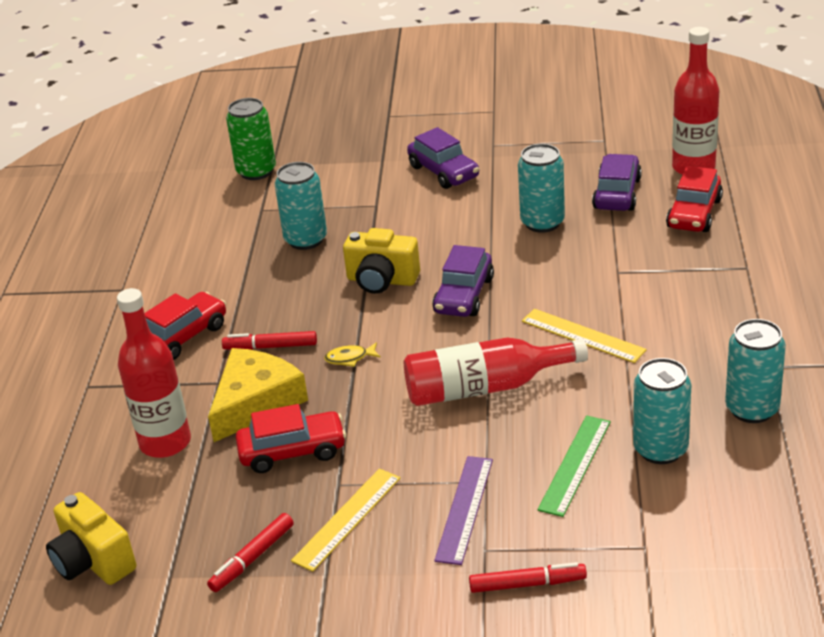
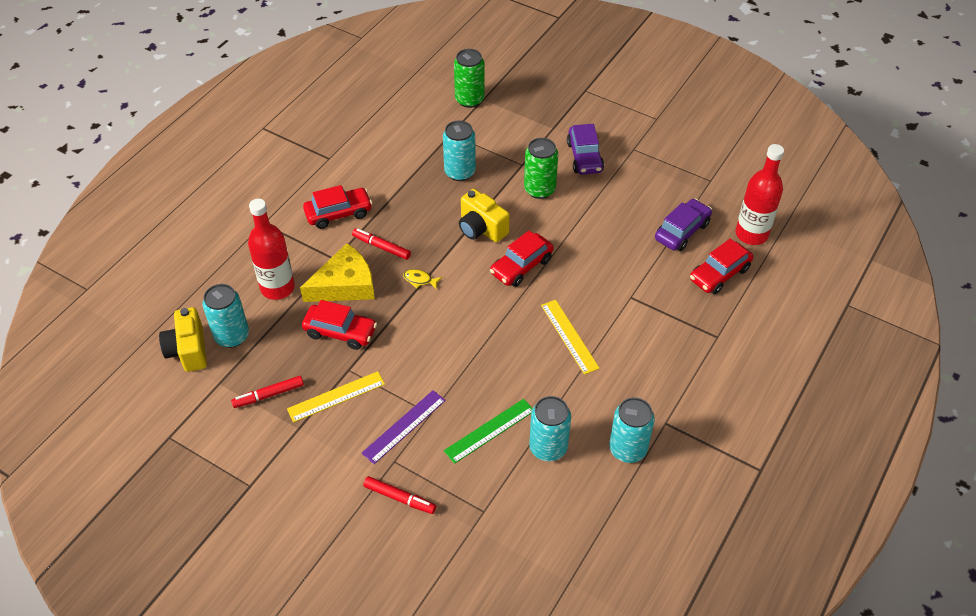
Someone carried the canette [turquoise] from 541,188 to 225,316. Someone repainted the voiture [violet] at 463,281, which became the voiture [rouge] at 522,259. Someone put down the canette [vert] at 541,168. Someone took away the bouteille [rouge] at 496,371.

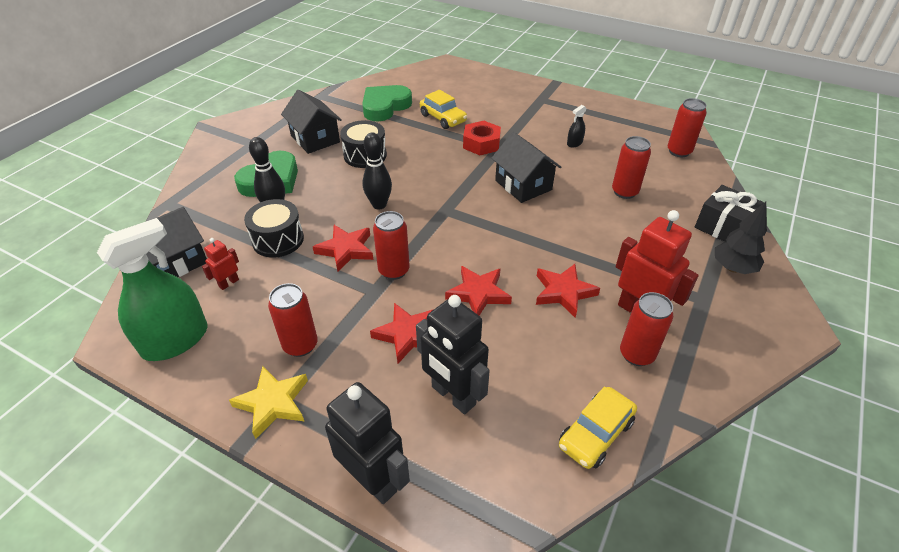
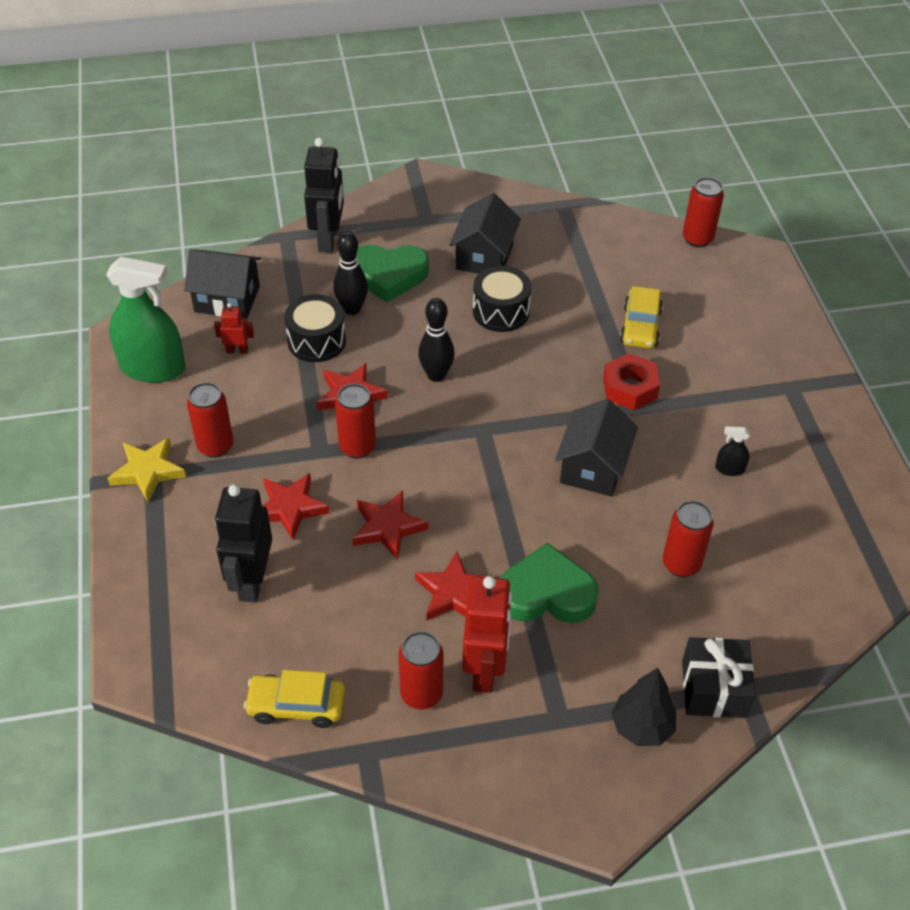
Someone carried the robot [noir] from 367,443 to 324,195. Someone carried the cœur [vert] from 387,103 to 549,583. Someone carried the canette [rouge] from 687,127 to 703,212.

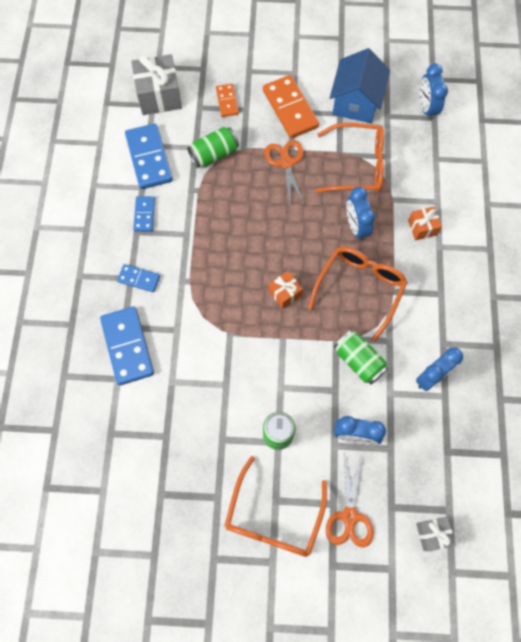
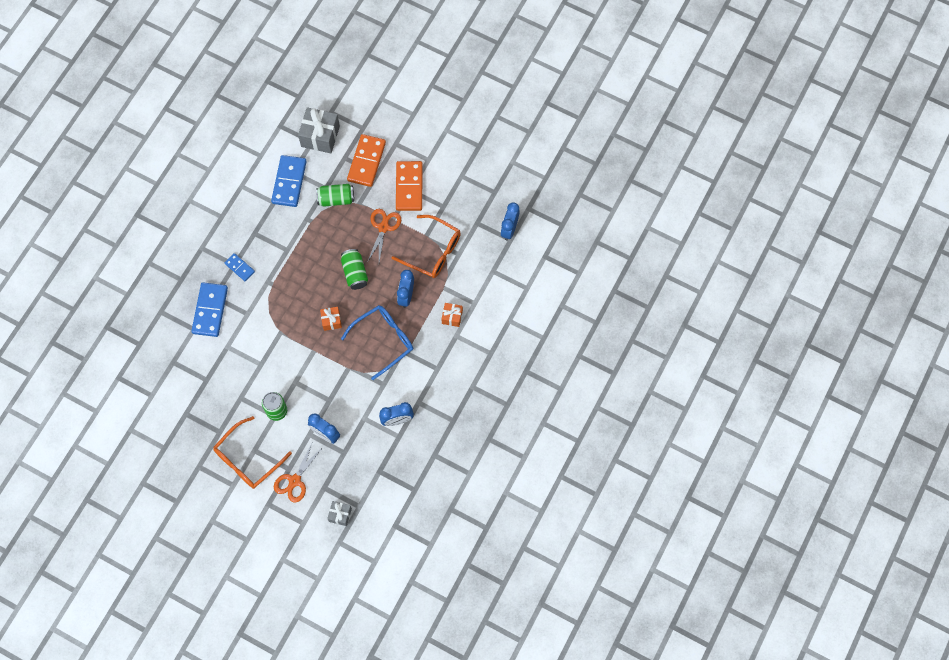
Someone carried the canette [vert] from 361,357 to 354,269. Someone repainted the lunettes [orange] at 358,294, which became the lunettes [bleu] at 377,342. Someone scaled the domino [orange] at 227,100 by 1.83. Someone took away the domino [bleu] at 144,214. Someone took away the maison [bleu] at 360,85.

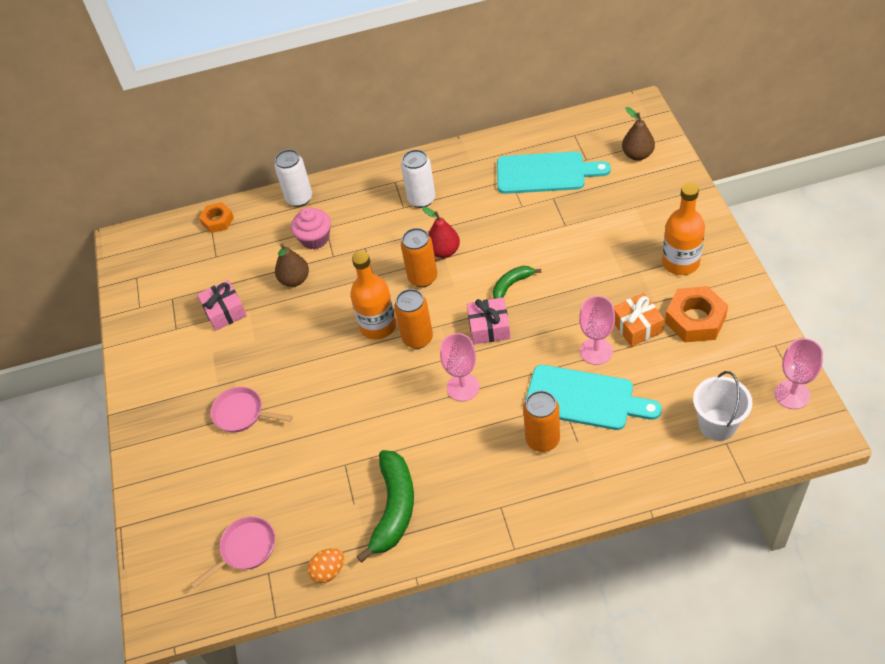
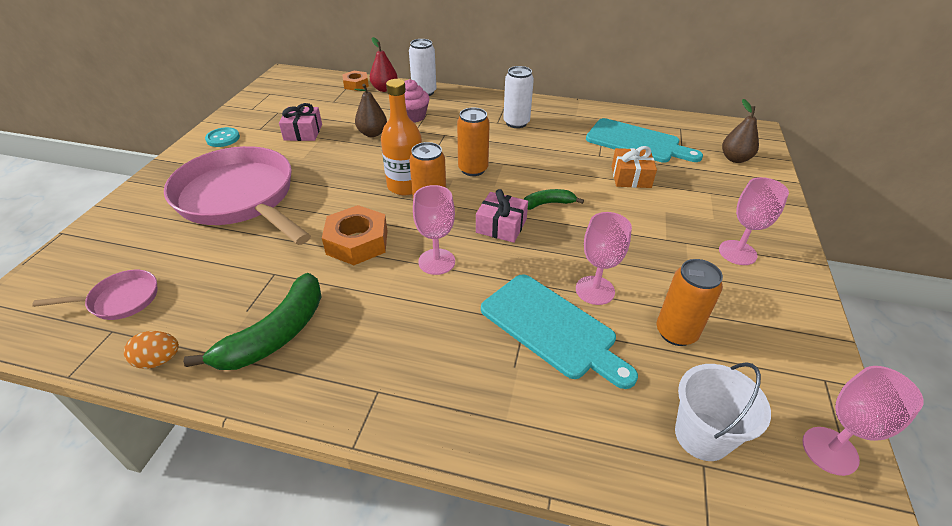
Someone scaled the poêle [rose] at 252,409 by 2.30. Someone put down the bouton [turquoise] at 222,137. Someone carried the écrou [orange] from 696,314 to 355,235. Someone carried the poire [rouge] from 441,232 to 384,64. Someone carried the cadeau [orange] from 639,320 to 634,167. Someone carried the canette [orange] from 541,421 to 690,302. Someone swapped the bouteille [orange] at 683,229 for the verre à pied [rose] at 754,221.

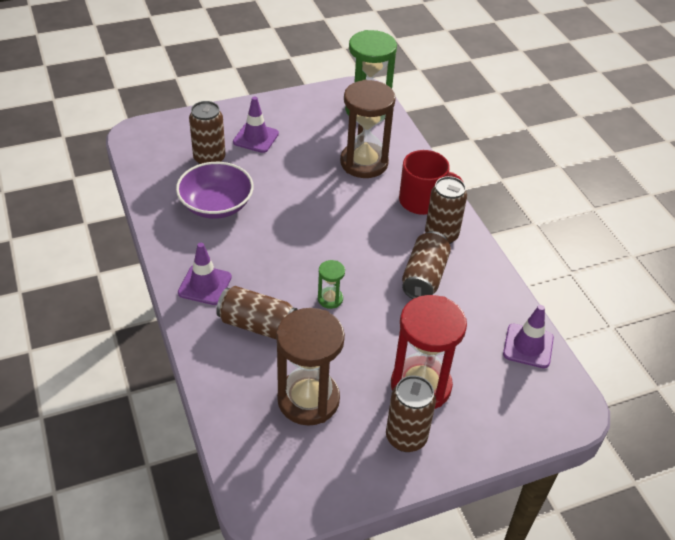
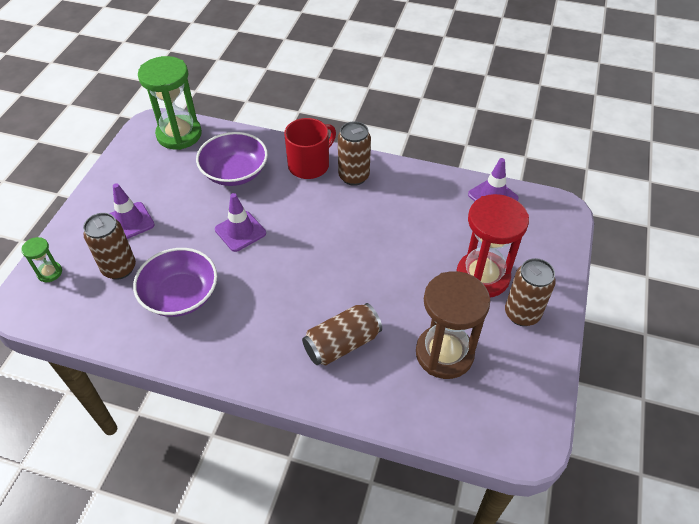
Someone carried the sablier [vert] from 331,284 to 41,259. Someone swapped the sablier [marron] at 368,129 for the bol [violet] at 232,159. Someone carried the cône de chantier [violet] from 205,274 to 240,222. Someone took away the canette [marron] at 426,265.

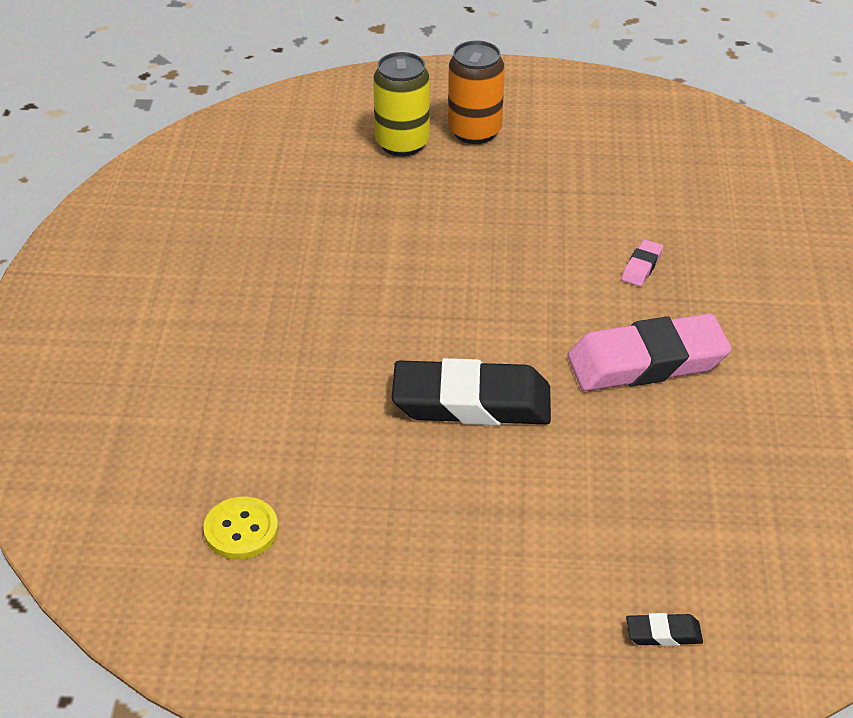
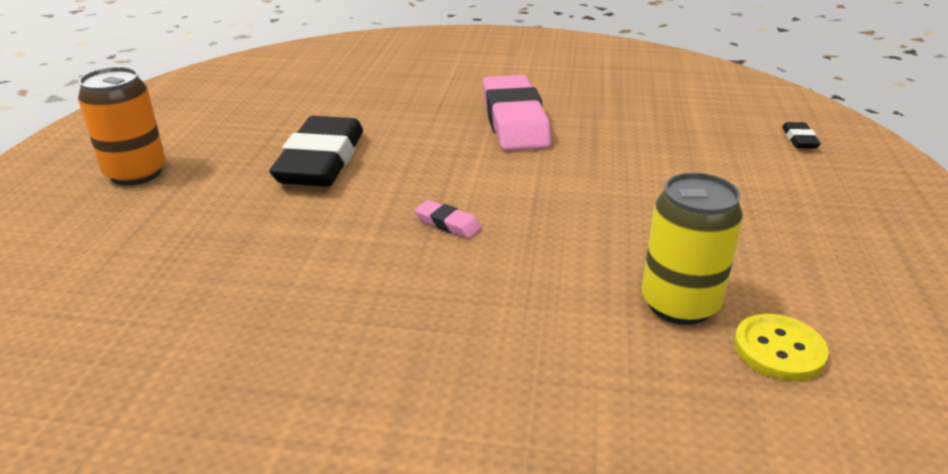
Someone carried the gomme [noir] from 471,391 to 316,151. Someone carried the gomme [rose] from 642,262 to 448,219. Someone carried the canette [jaune] from 401,104 to 692,249.

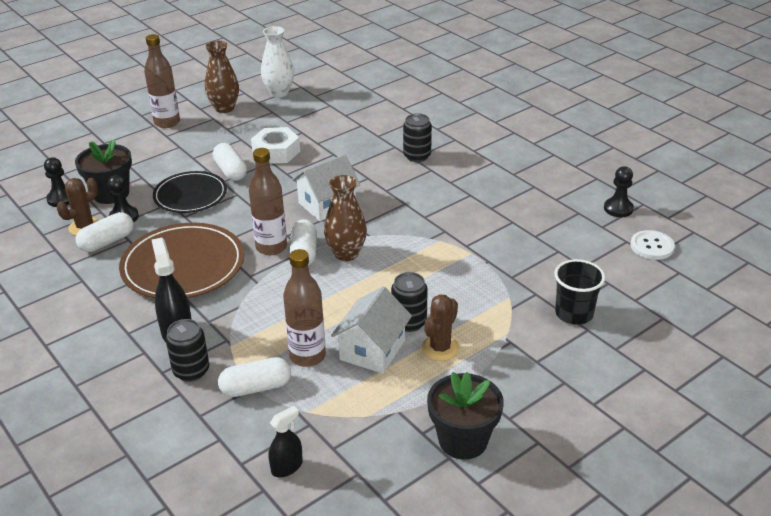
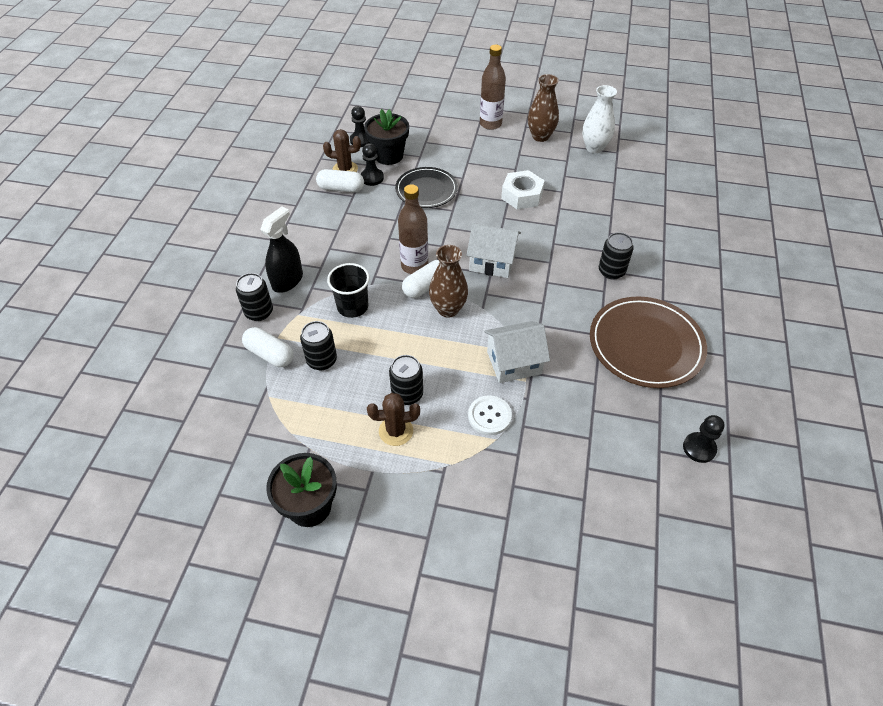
Someone swapped the bouteille [marron] at 304,308 for the canette [noir] at 318,346. Someone carried the gobelet [noir] from 579,292 to 348,290. Someone carried the bouton [blanc] from 652,245 to 490,415. Someone carried the maison [blanc] from 371,330 to 517,352. Someone carried the assiette [marron] from 181,260 to 648,342. Someone took away the gélule [blanc] at 230,162. Someone took away the vaporisateur [noir] at 286,441.

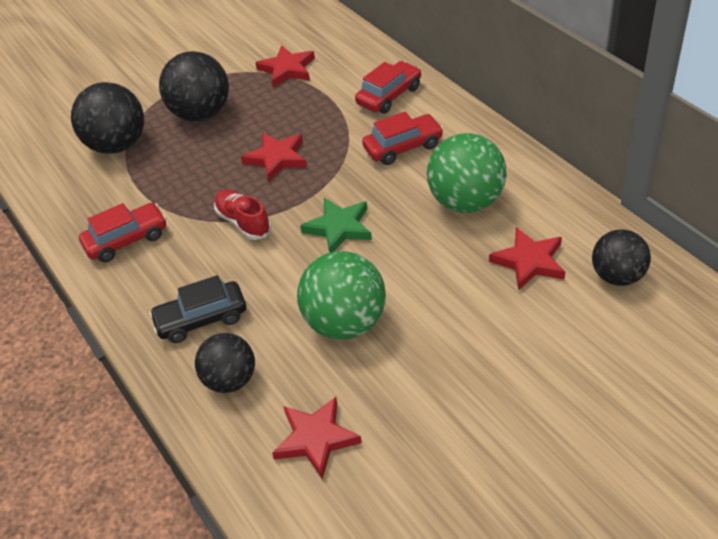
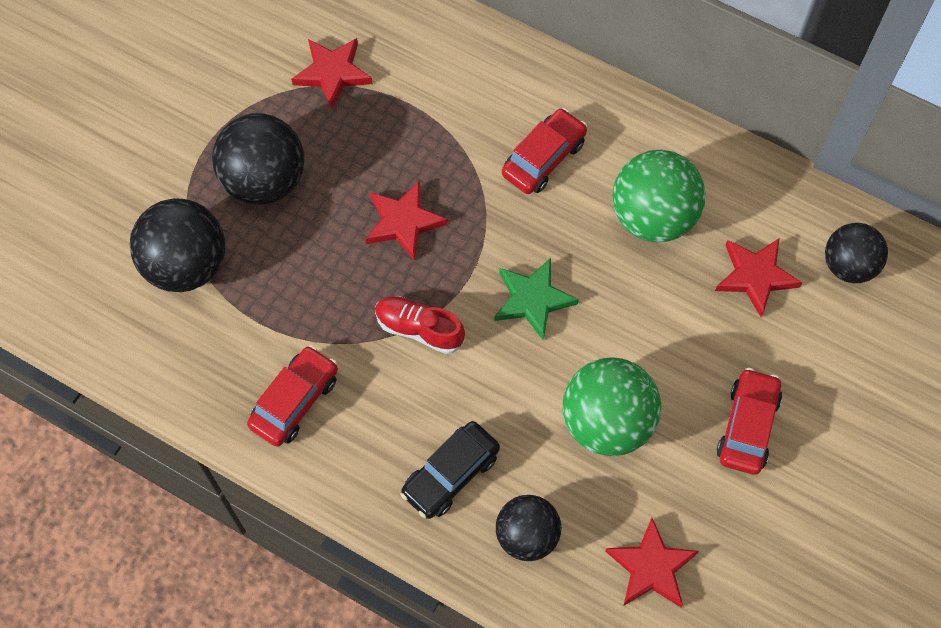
Someone carried the voiture [rouge] from 388,87 to 749,421.

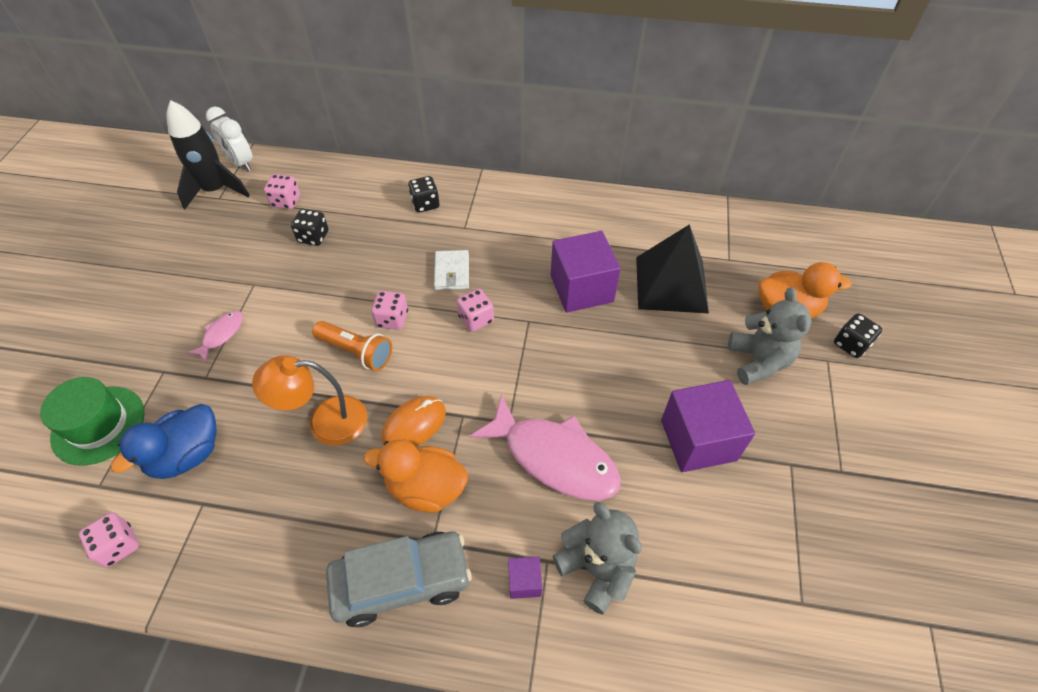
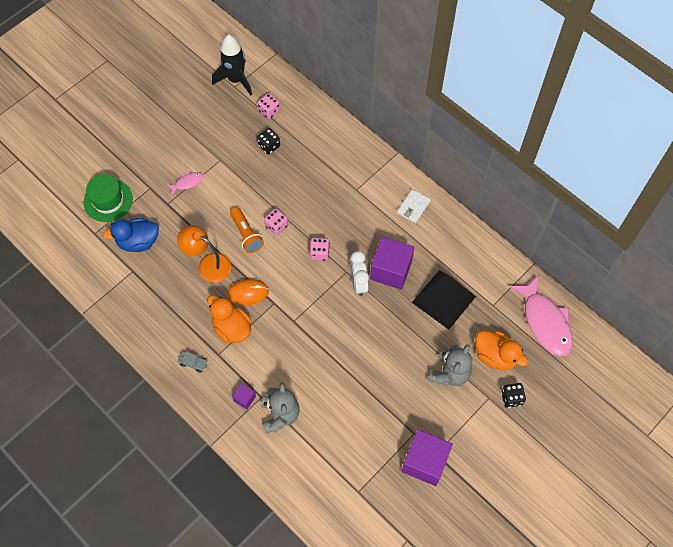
Someone scaled the voiture [gris] at 399,579 by 0.42. Someone carried the réveil [blanc] from 229,139 to 359,273. Someone carried the portefeuille [blanc] from 451,270 to 414,206. Someone carried the cube [violet] from 708,426 to 427,457. Someone carried the poisson [rose] from 545,447 to 541,315. Someone took away the dé [rose] at 109,539. Someone took away the dé [noir] at 423,194.

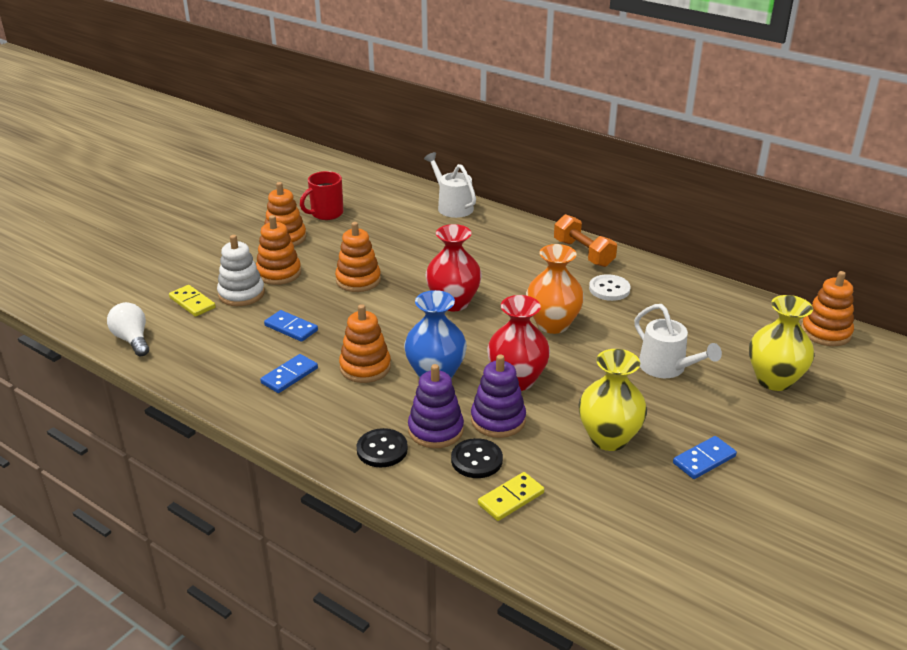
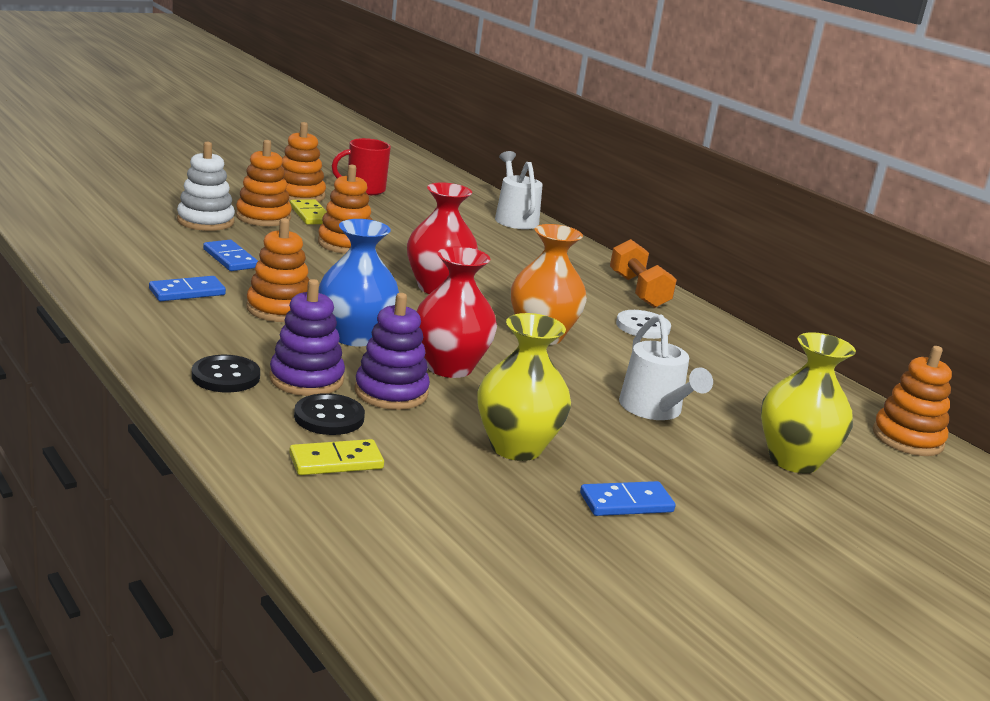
Someone carried the domino [jaune] from 192,301 to 308,212. Someone took away the ampoule [blanc] at 128,329.

